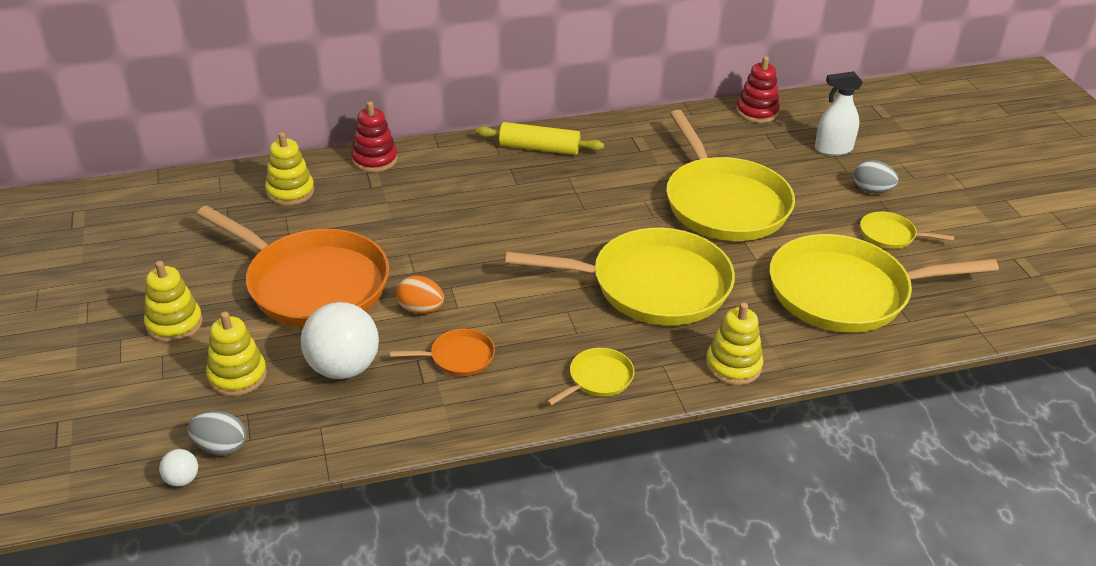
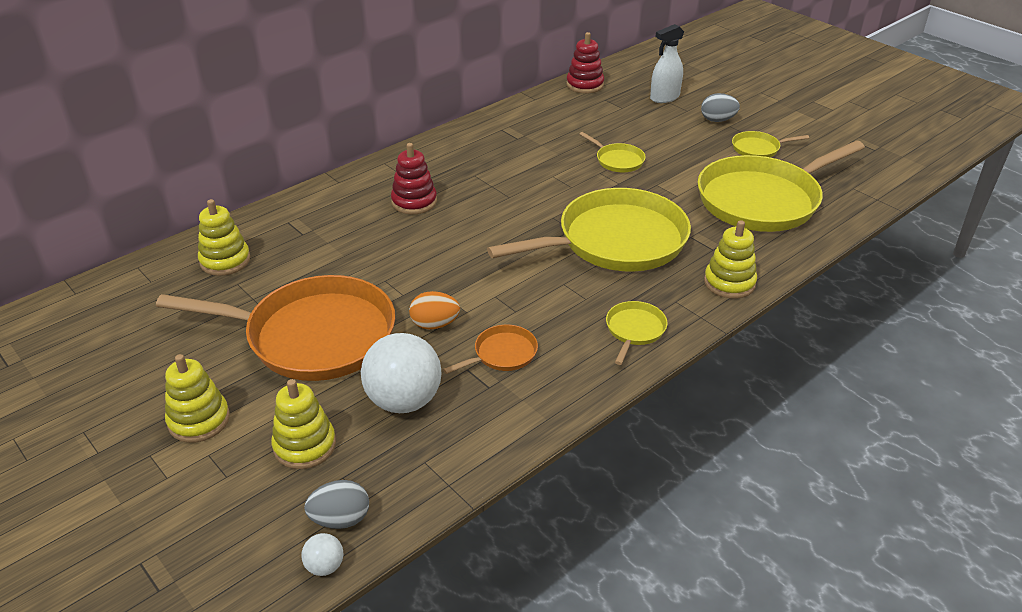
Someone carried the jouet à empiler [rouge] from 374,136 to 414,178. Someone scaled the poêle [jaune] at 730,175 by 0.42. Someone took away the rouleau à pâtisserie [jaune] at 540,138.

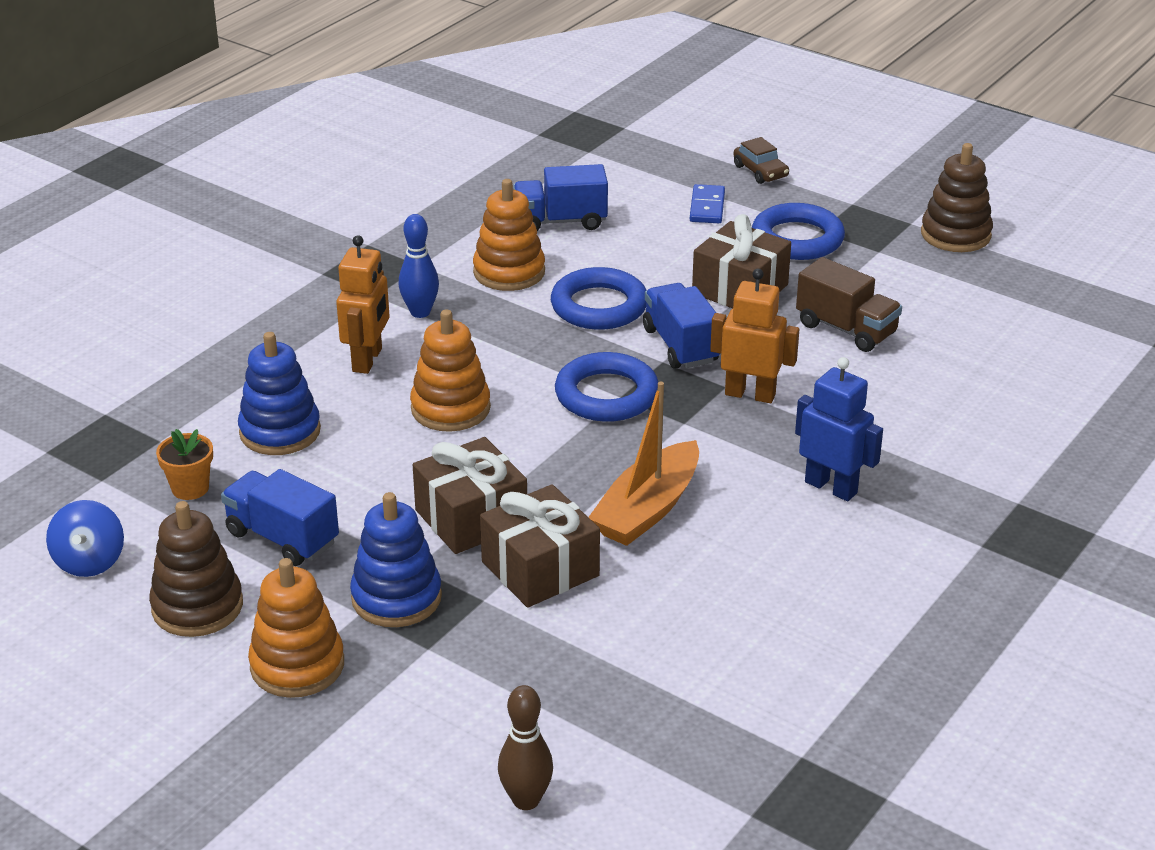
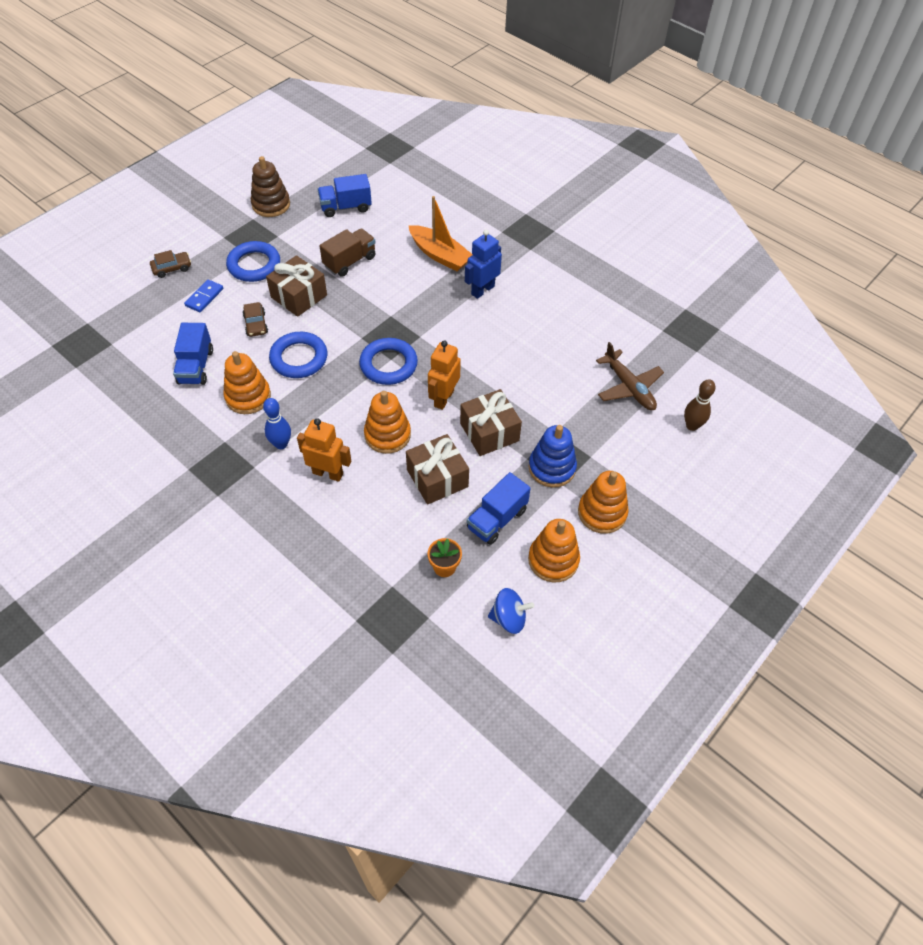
Someone rotated the domino [bleu] at 707,203 by 75 degrees counterclockwise. Someone put down the voiture [marron] at 255,319. Someone carried the camion [bleu] from 681,326 to 345,195. Someone carried the cadeau [marron] from 540,546 to 437,469. Someone carried the bateau [orange] from 644,464 to 440,233. Someone carried the robot [orange] from 754,336 to 444,375. Someone repainted the jouet à empiler [marron] at 196,569, which became the jouet à empiler [orange] at 554,550. Someone put down the avion [marron] at 630,376. Someone took away the jouet à empiler [bleu] at 279,393.

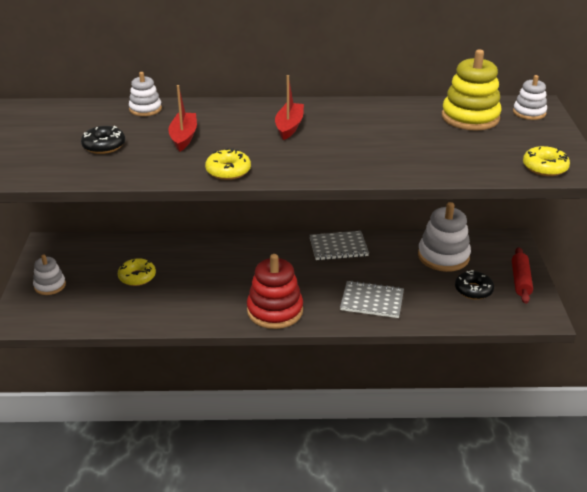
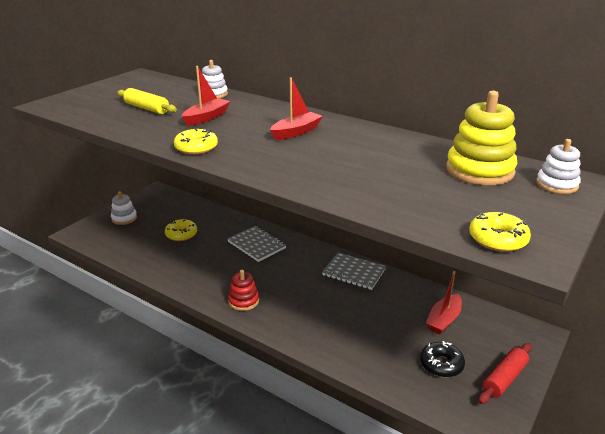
Someone swapped the beignet [noir] at 103,140 for the rouleau à pâtisserie [jaune] at 147,101. Someone carried the carnet [gris] from 372,299 to 256,244. Someone scaled the jouet à empiler [rouge] at 275,291 by 0.57. Someone swapped the jouet à empiler [blanc] at 444,237 for the bateau [rouge] at 444,302.

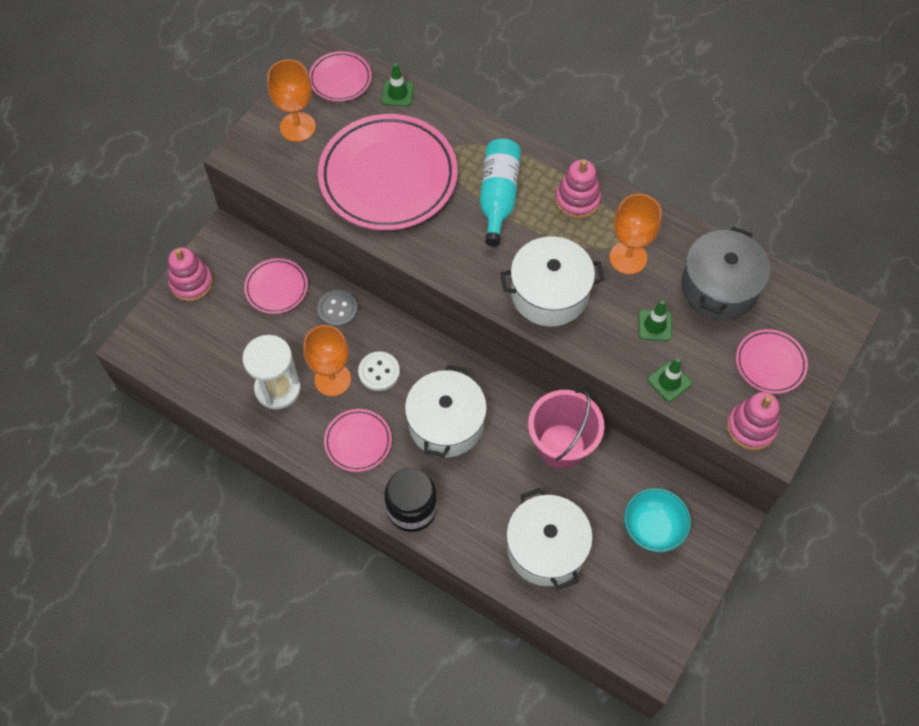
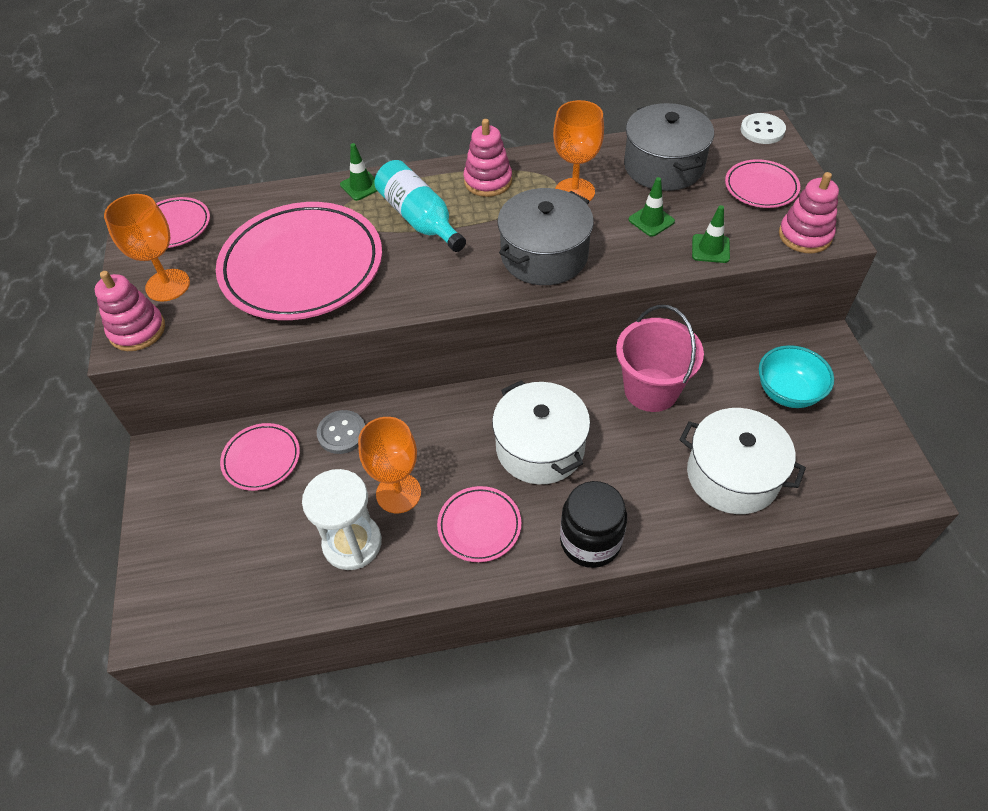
Someone carried the jouet à empiler [rose] from 190,274 to 130,311. Someone carried the cône de chantier [vert] from 398,85 to 358,172. Someone repainted the marmite [blanc] at 552,281, which became the marmite [gris] at 546,236. Someone carried the bouton [blanc] from 379,371 to 763,128.

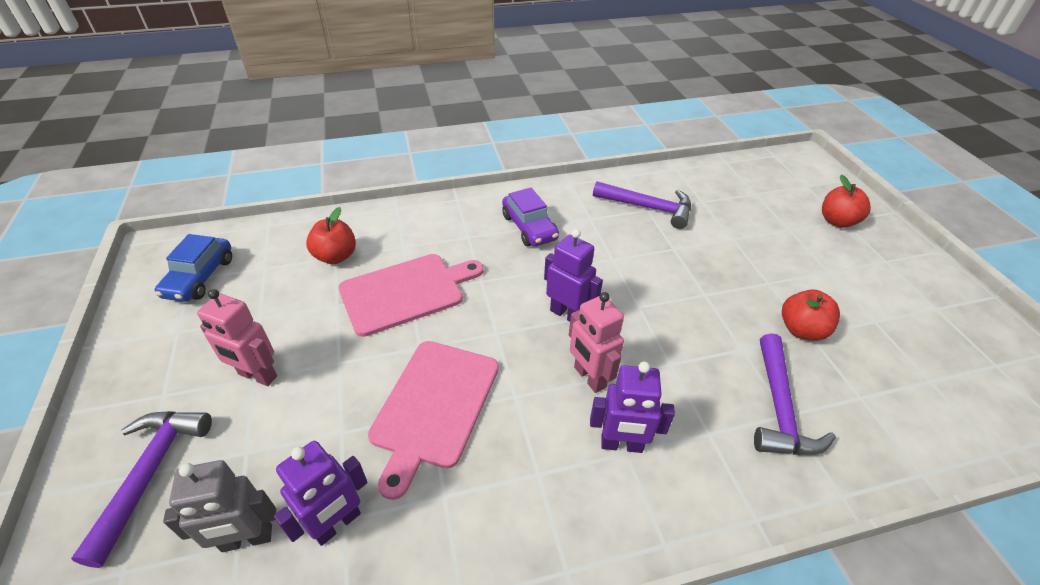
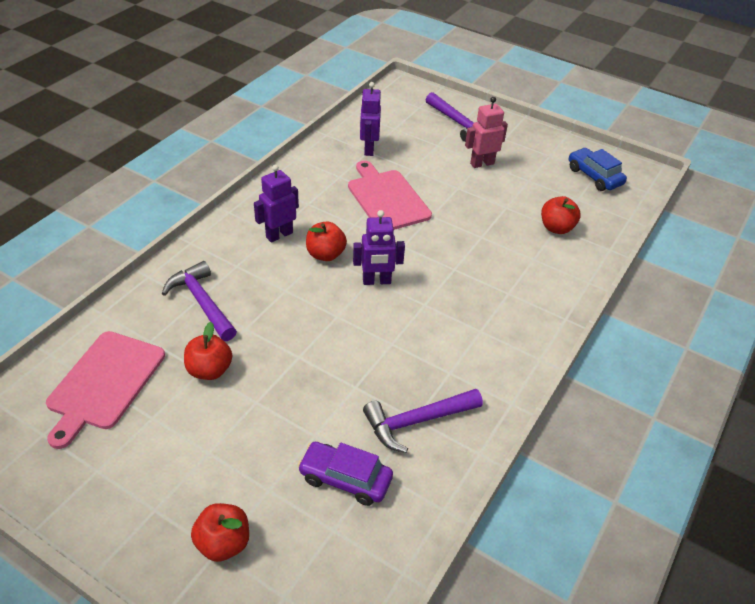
Someone carried the planche à découper [rose] from 411,295 to 105,390. Someone carried the voiture [violet] from 530,217 to 345,474. Someone swapped the robot [rose] at 596,342 for the pomme [rouge] at 326,241. Someone took away the robot [gris] at 219,506.

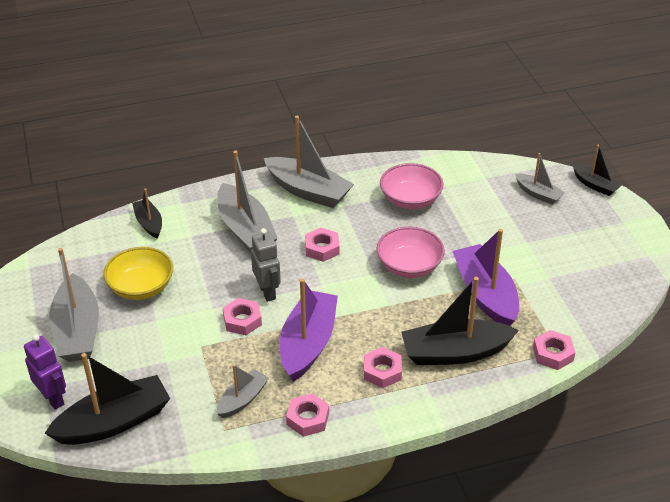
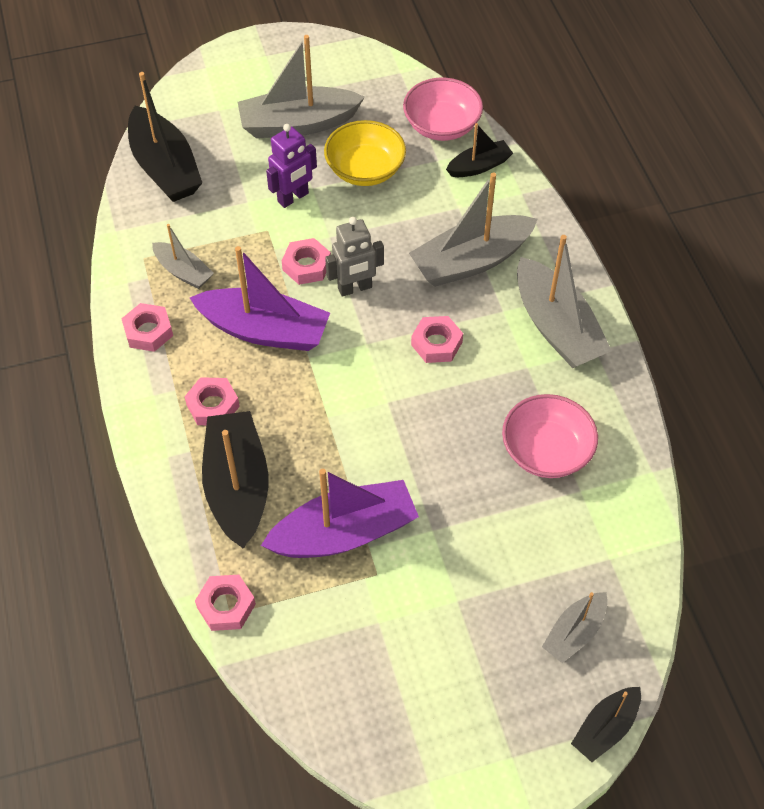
Someone carried the robot [violet] from 45,372 to 291,166. Someone carried the bol [rose] from 410,252 to 443,109. Someone rotated the bateau [gris] at 309,162 by 60 degrees counterclockwise.

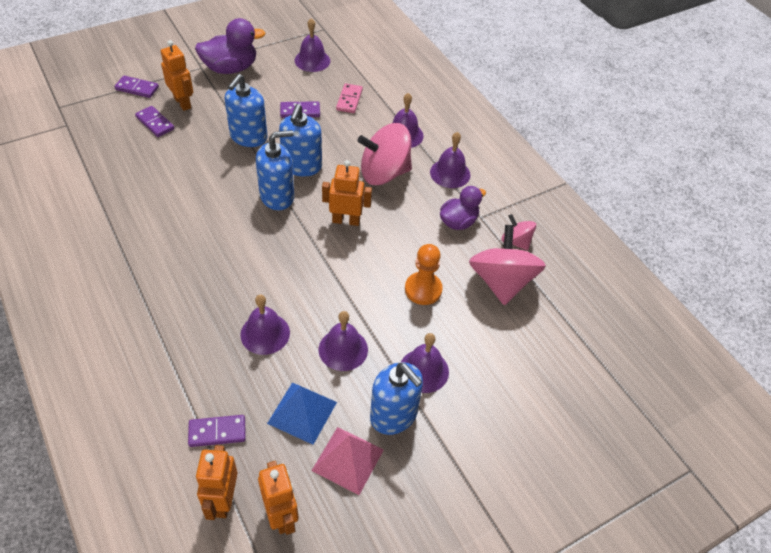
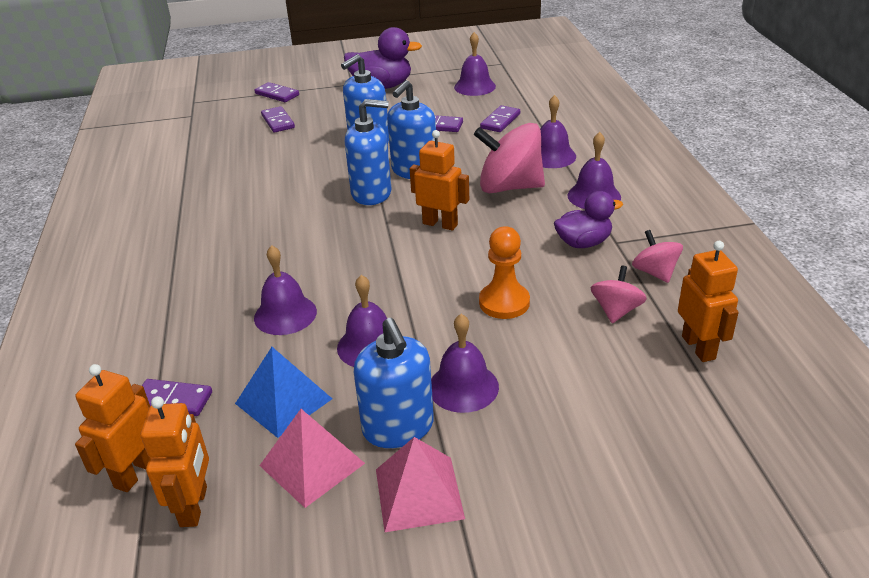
Someone put down the pyramide [rose] at 420,484. Someone repainted the domino [rose] at 349,98, which became the domino [violet] at 500,118. Someone scaled the toupie [rose] at 507,265 by 0.53. Someone carried the robot [orange] from 177,75 to 708,301.

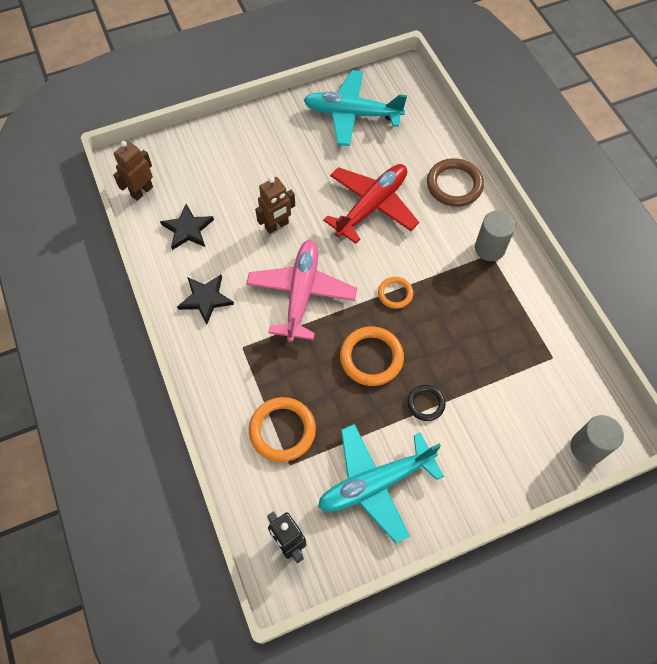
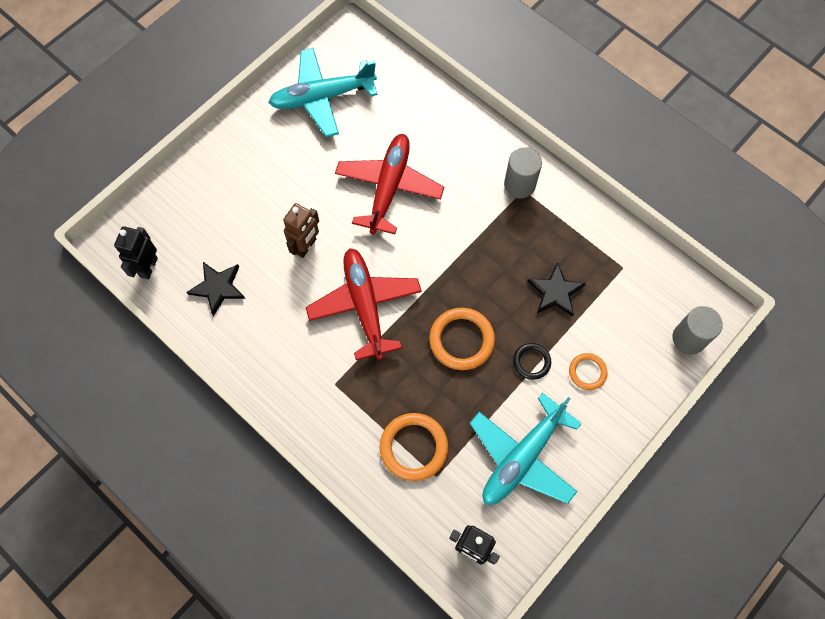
Someone repainted the robot [marron] at 133,171, which became the robot [noir] at 136,253. Someone repainted the avion [rose] at 301,291, which became the avion [rouge] at 364,304. Someone carried the étoile [noir] from 205,300 to 556,289. Someone carried the anneau [orange] from 395,293 to 588,371. Someone took away the anneau [marron] at 455,182.

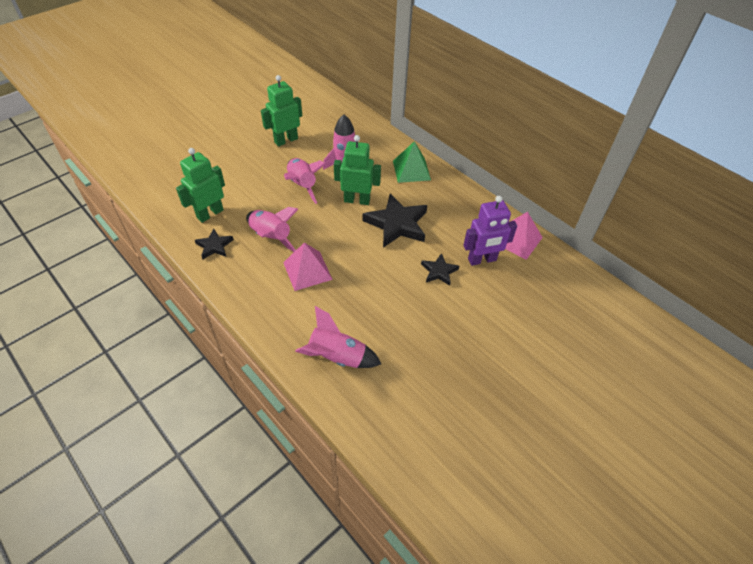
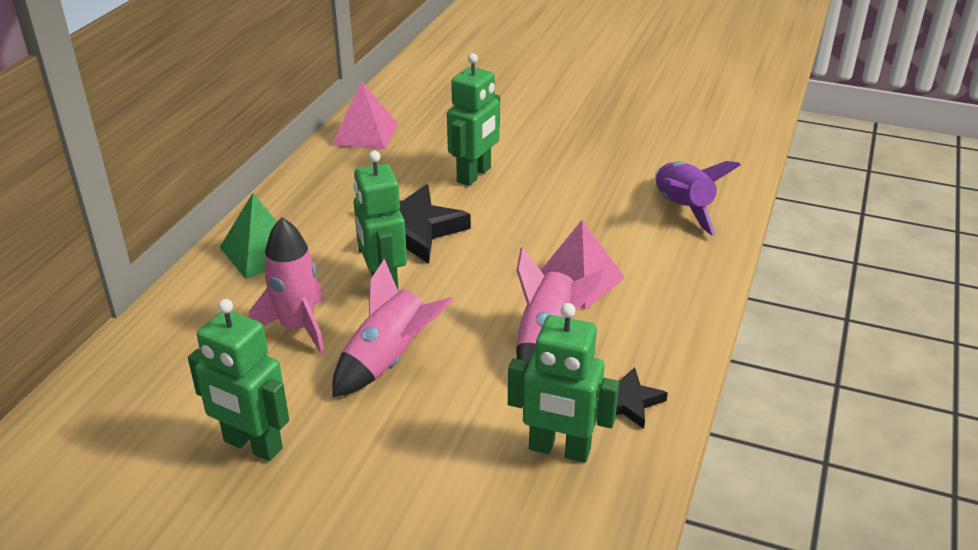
Someone swapped the étoile [noir] at 440,269 for the robot [vert] at 473,119. Someone repainted the fusée [rose] at 338,337, which became the fusée [violet] at 698,198. Someone took away the robot [violet] at 490,231.

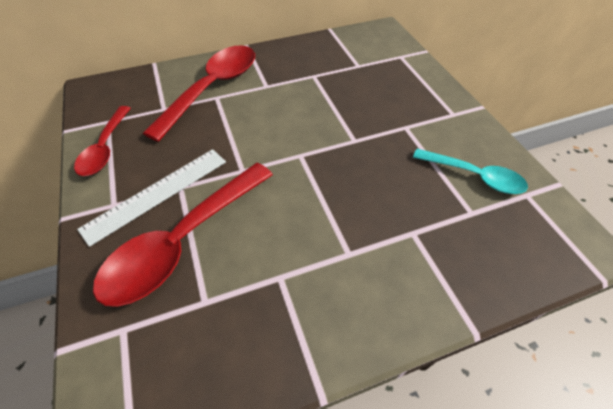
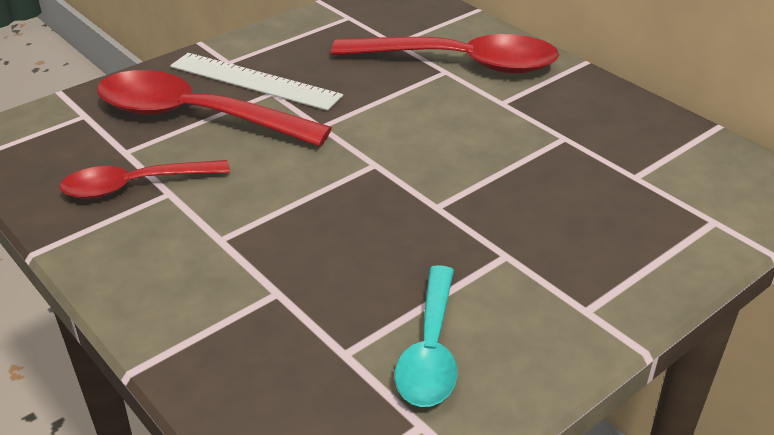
Someone carried the cuillère [rouge] from 102,141 to 145,179.

